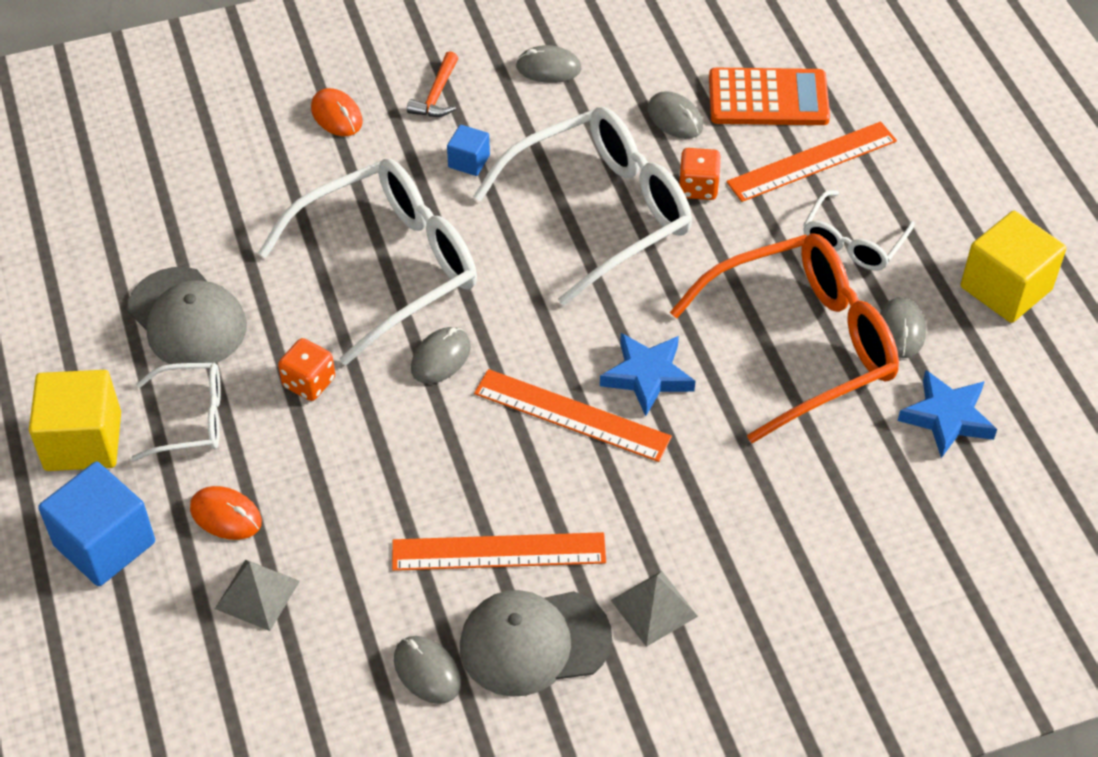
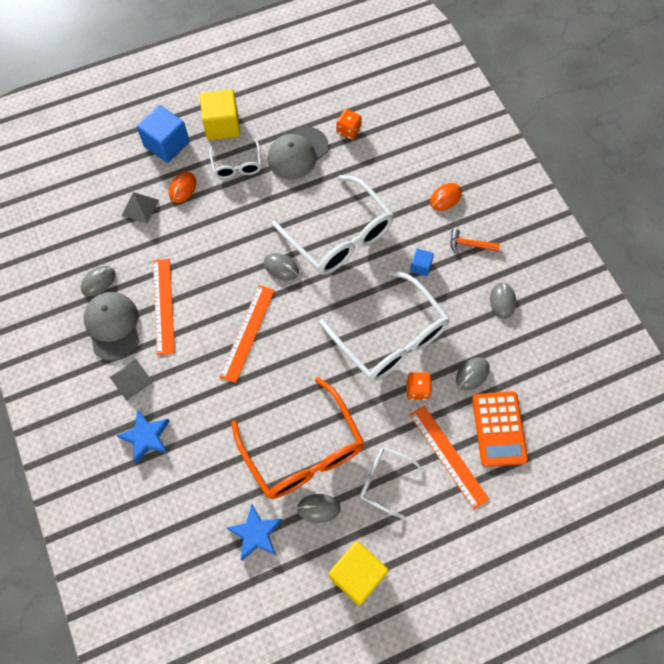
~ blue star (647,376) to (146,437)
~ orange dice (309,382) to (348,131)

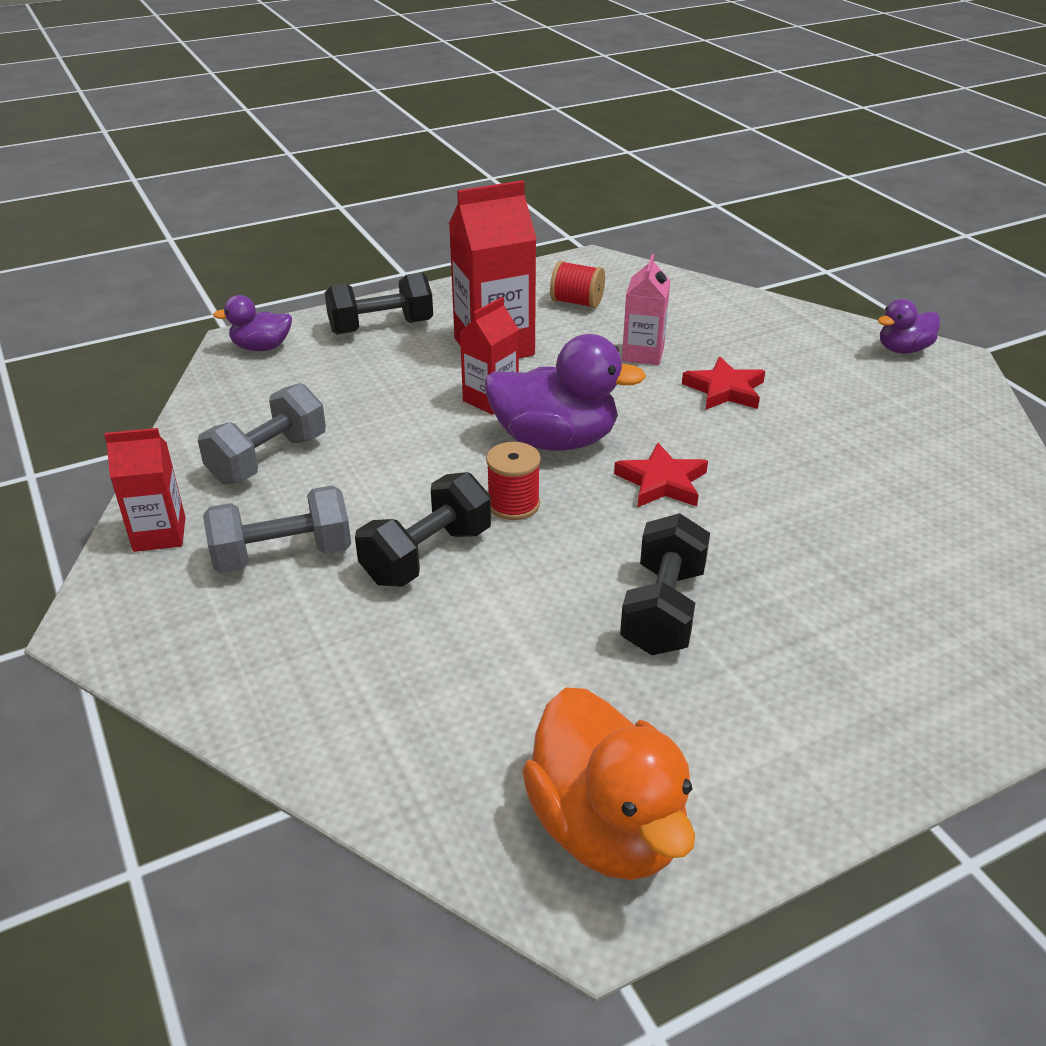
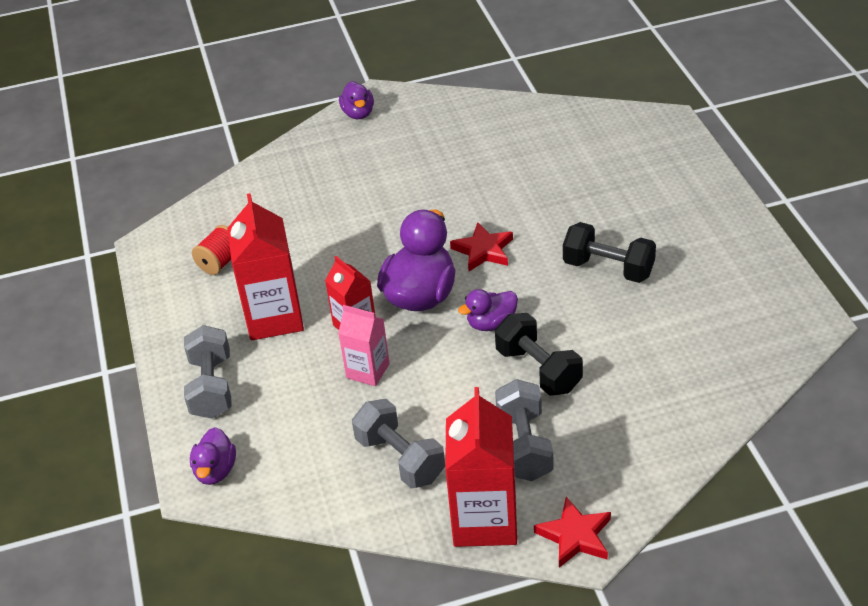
~ black dumbbell (381,327) to grey dumbbell (212,387)
~ pink carton (643,354) to (368,371)
~ red carton (159,534) = (485,520) x1.69
~ red spool (513,504) to purple duck (491,323)
~ red star (725,390) to (575,536)
- orange duck (607,827)

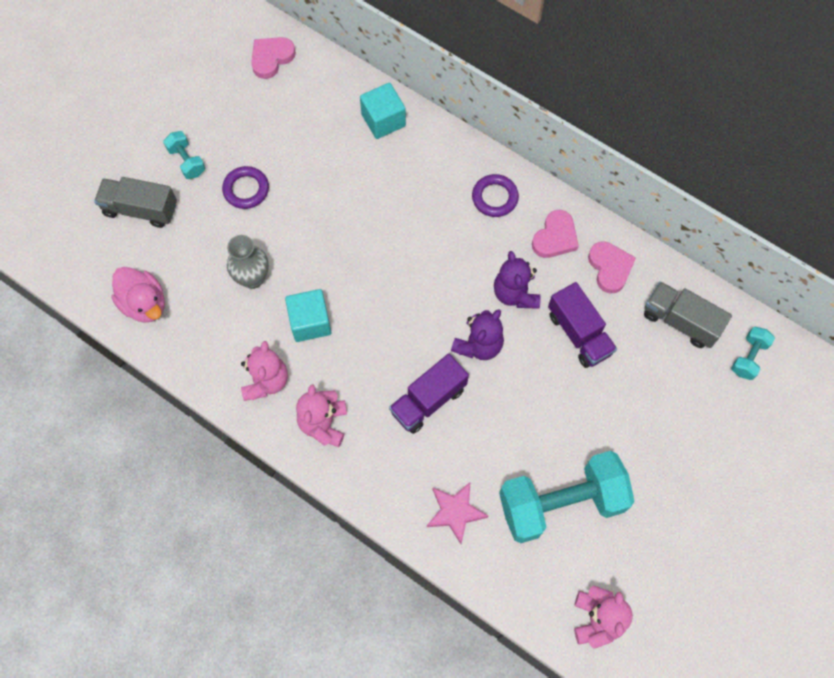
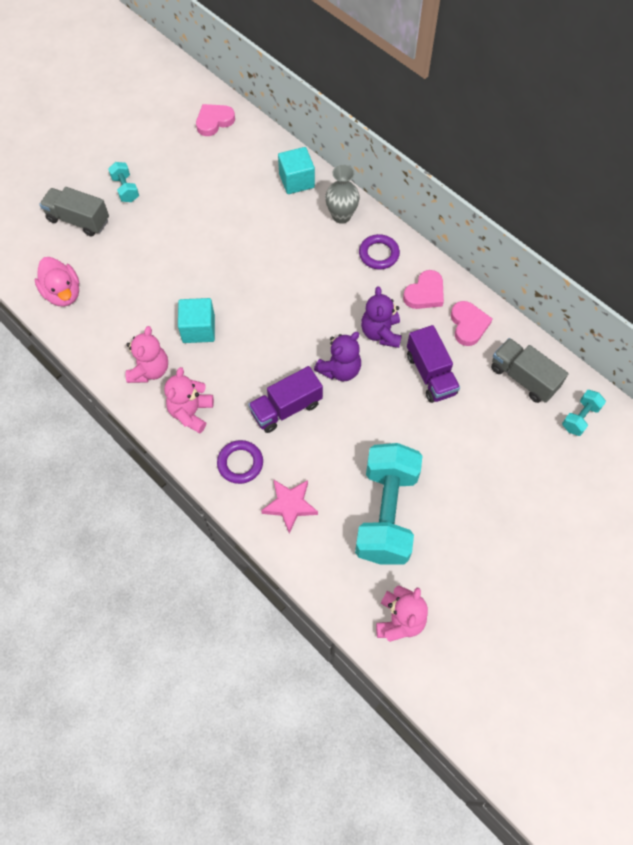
~ purple ring (246,189) to (240,463)
~ grey vase (253,278) to (341,216)
~ turquoise dumbbell (561,503) = (386,513) 75 degrees counterclockwise

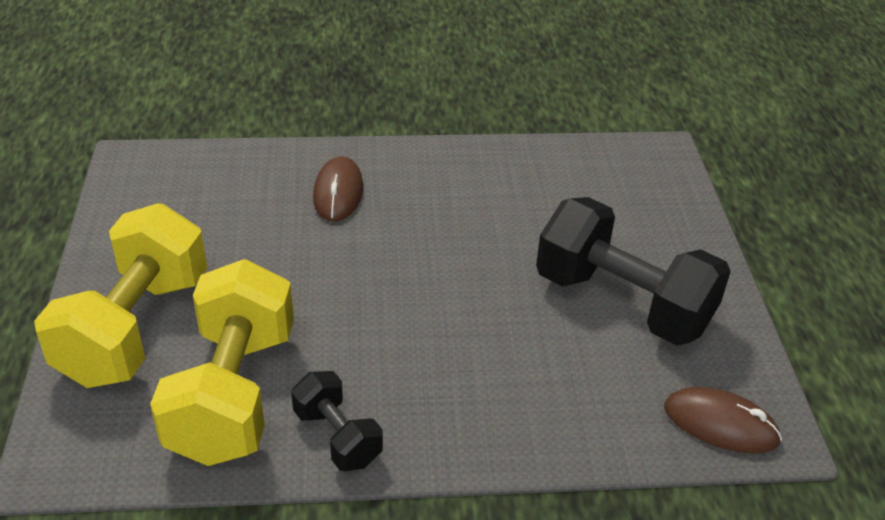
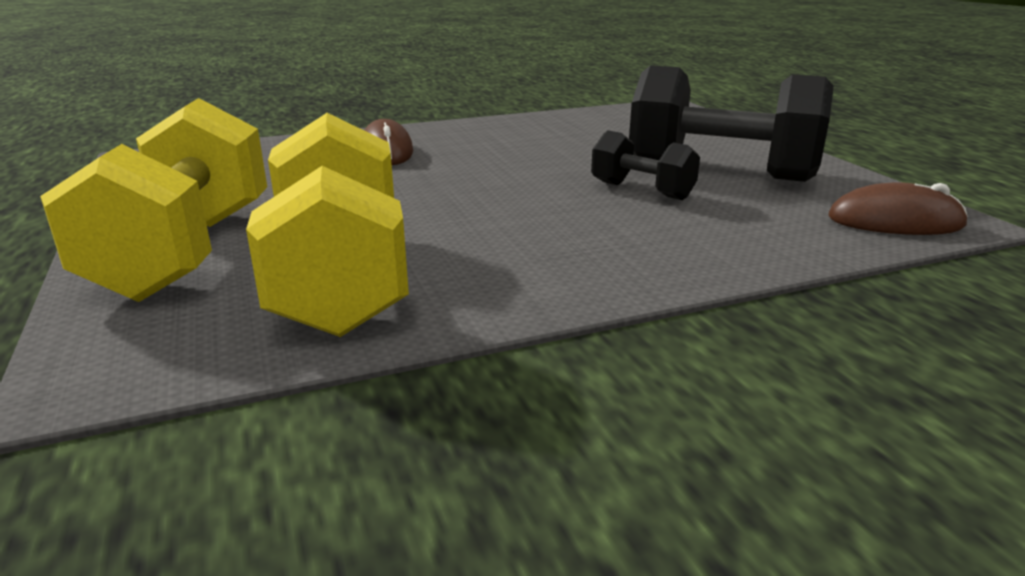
~ black dumbbell (337,437) to (642,191)

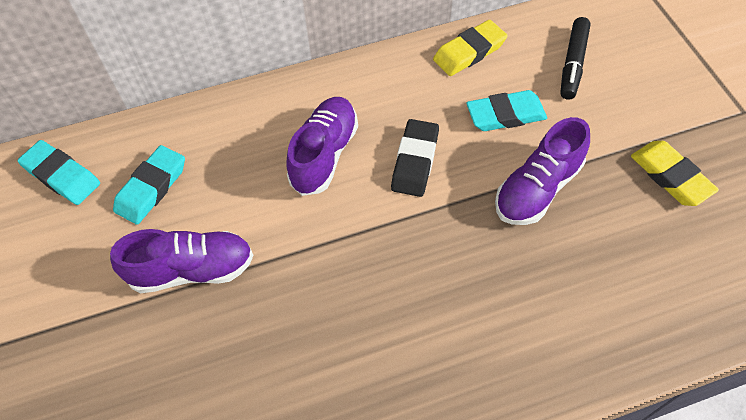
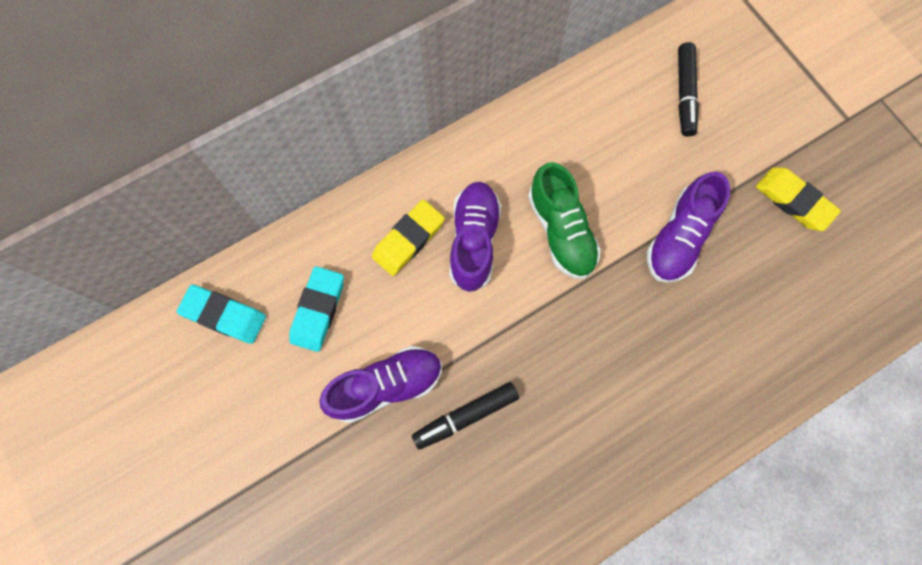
~ yellow eraser (469,52) to (408,239)
+ black marker (466,416)
~ black eraser (415,161) to green shoe (561,231)
- turquoise eraser (505,115)

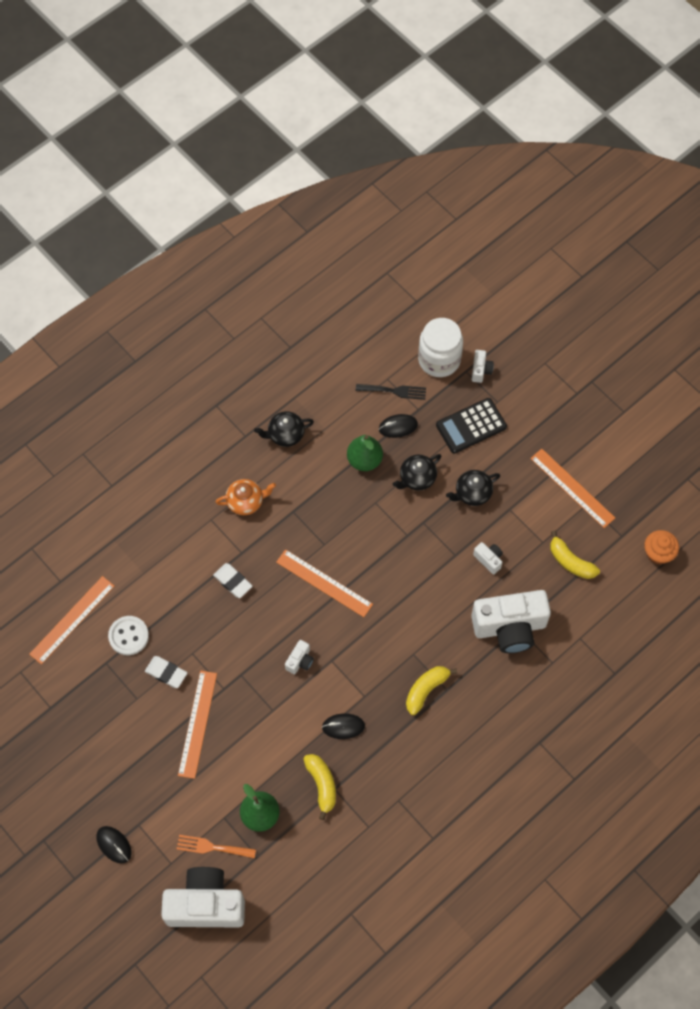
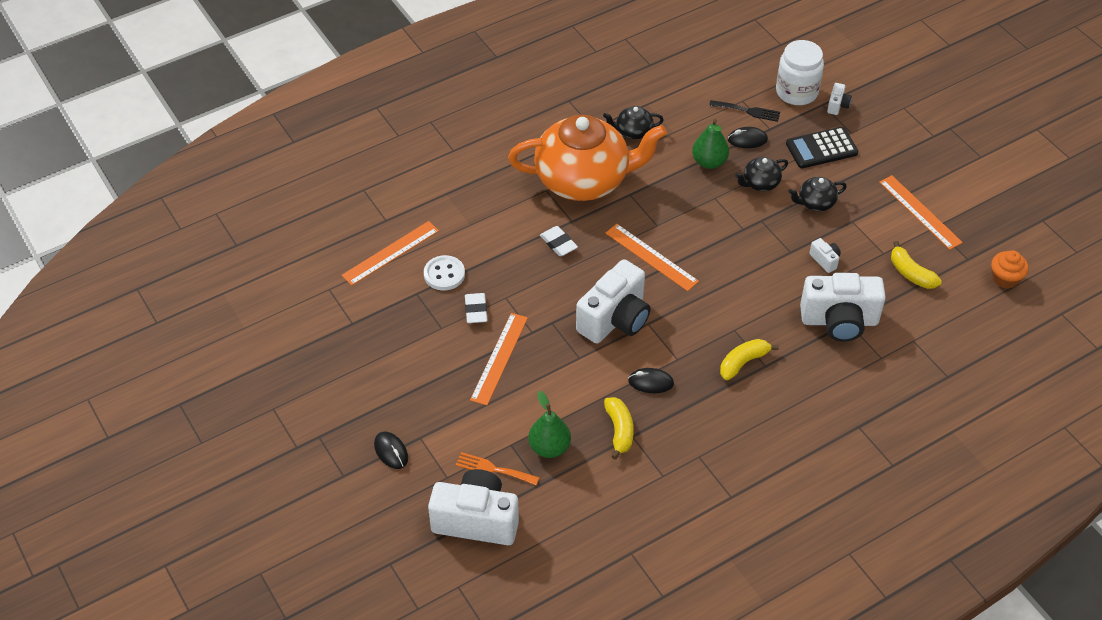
~ white eraser (166,673) = (476,310) 45 degrees clockwise
~ orange teapot (246,502) = (583,180) x2.47
~ white camera (300,661) = (615,319) x2.38

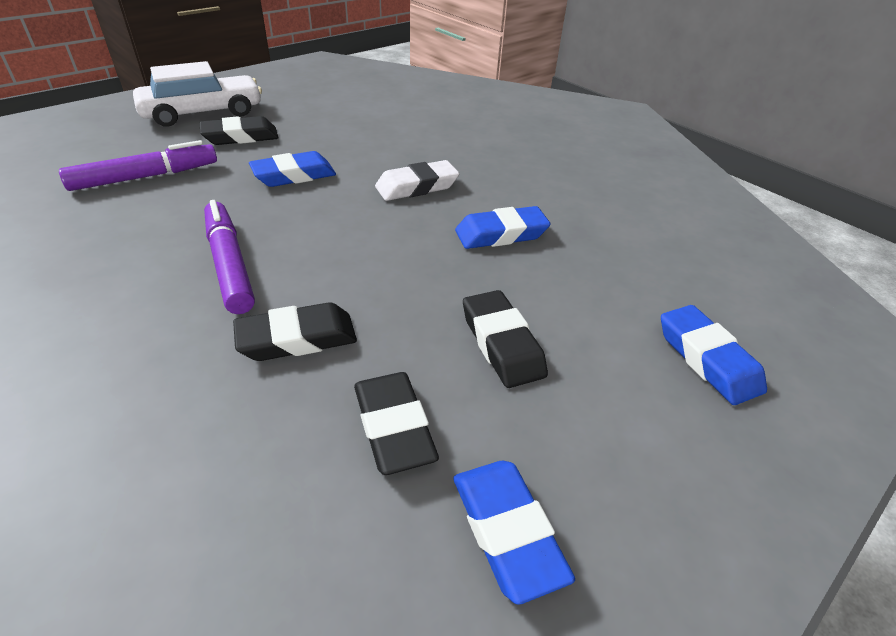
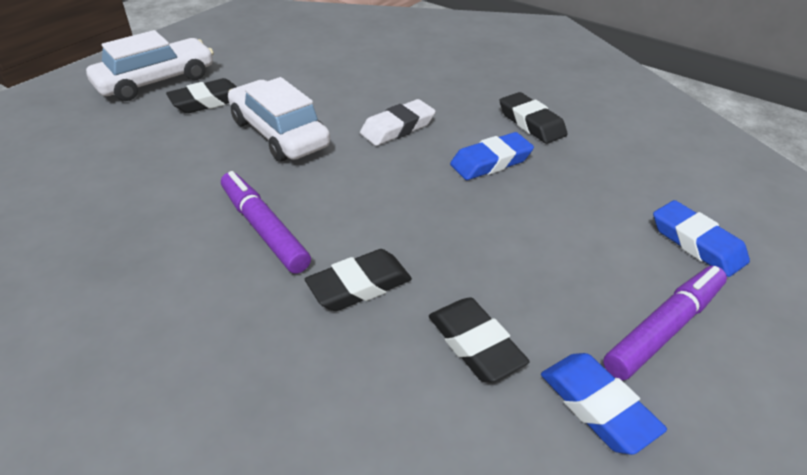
~ blue eraser (294,175) to white car (279,133)
~ black eraser (502,343) to (531,123)
~ purple marker (145,177) to (664,328)

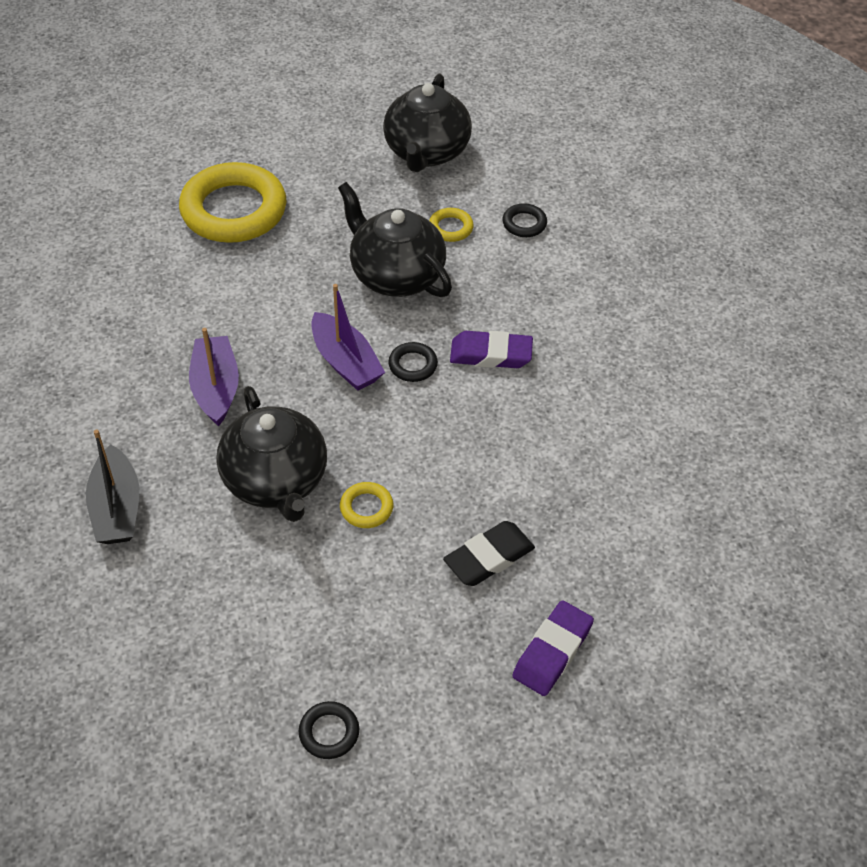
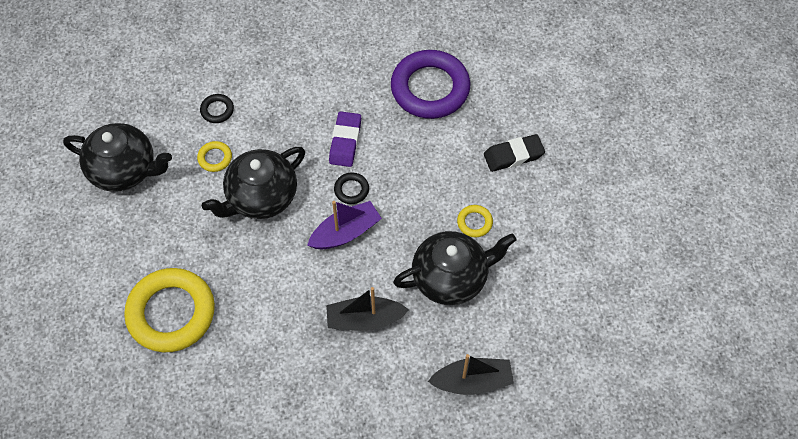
~ purple boat (216,388) to black boat (364,319)
+ purple ring (430,88)
~ black eraser (489,557) = (513,155) 75 degrees counterclockwise
- black ring (329,732)
- purple eraser (552,651)

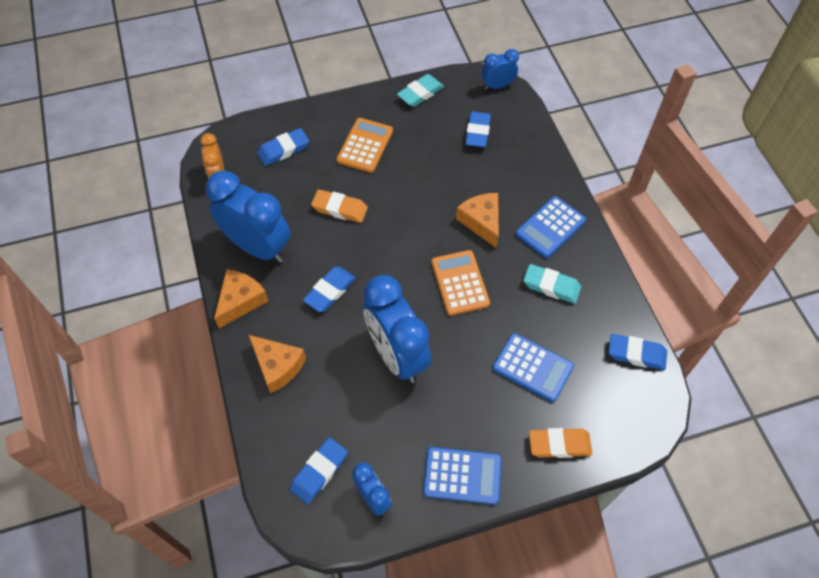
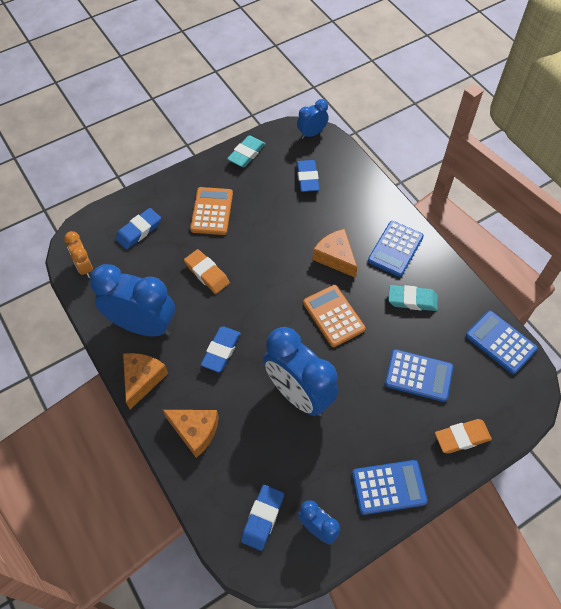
~ orange eraser (339,209) = (207,274) 45 degrees clockwise
~ blue eraser (636,354) to blue calculator (500,342)

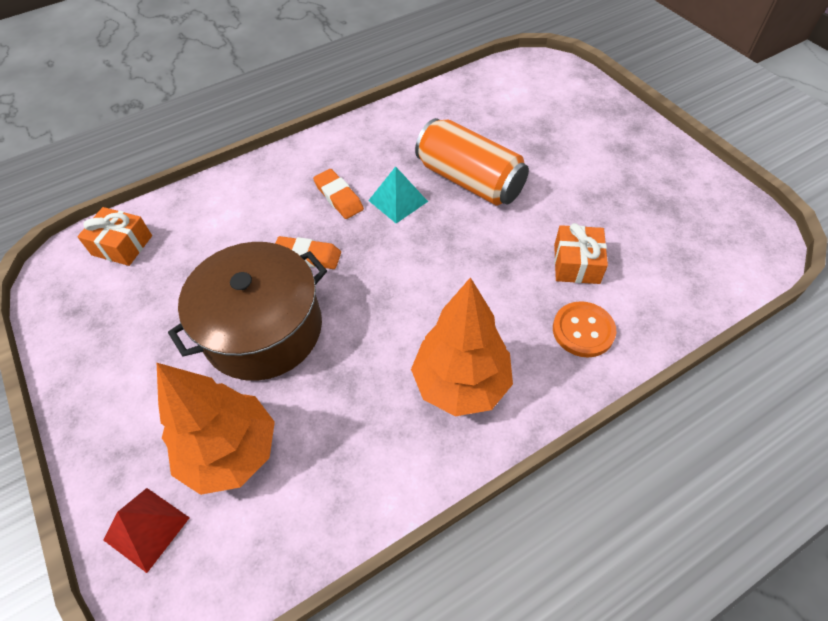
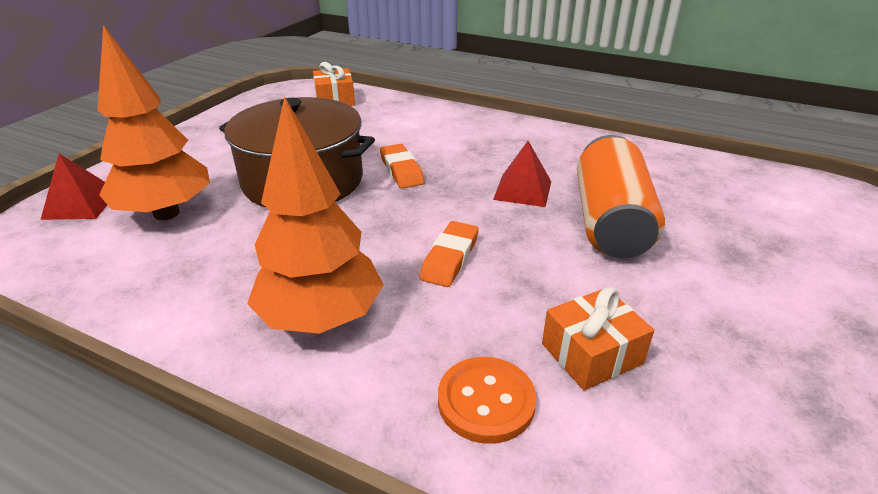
~ orange eraser (339,197) to (450,258)
~ turquoise pyramid (398,201) to red pyramid (522,190)

